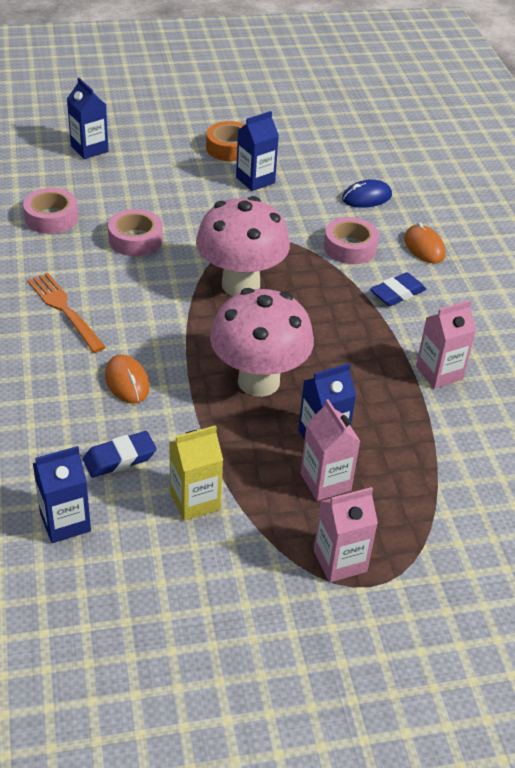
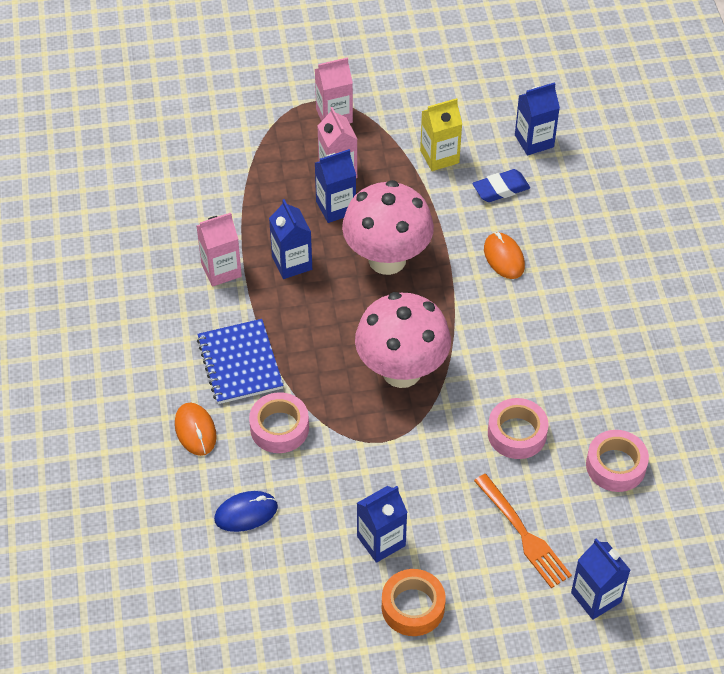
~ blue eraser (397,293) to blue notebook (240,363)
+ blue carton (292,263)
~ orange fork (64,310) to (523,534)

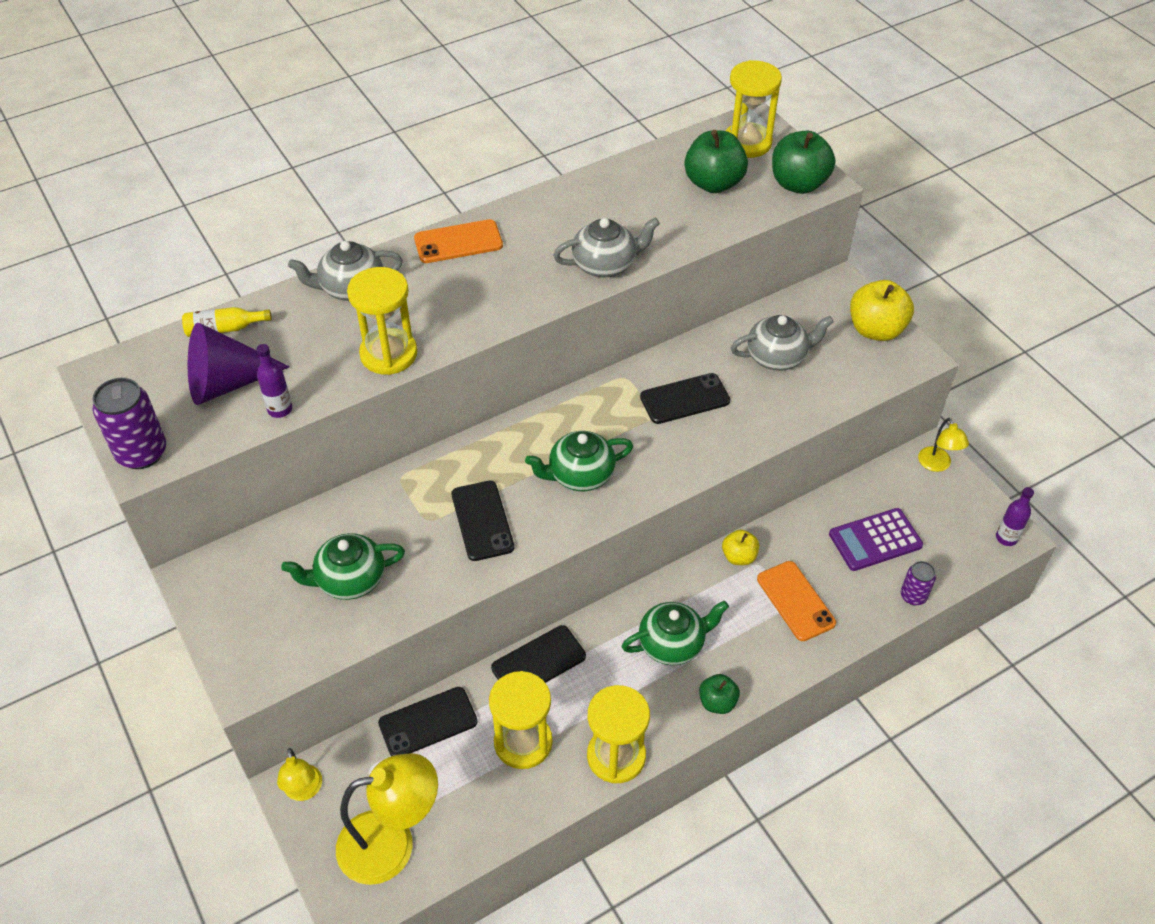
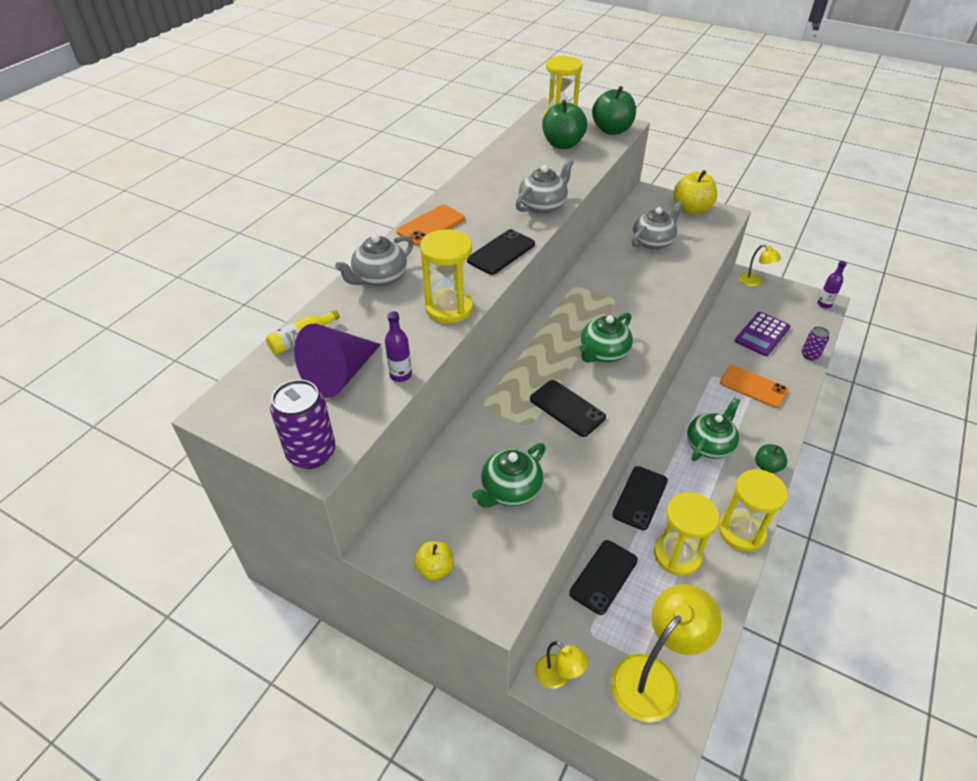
~ yellow apple (739,556) to (435,569)
~ black phone (685,399) to (501,252)

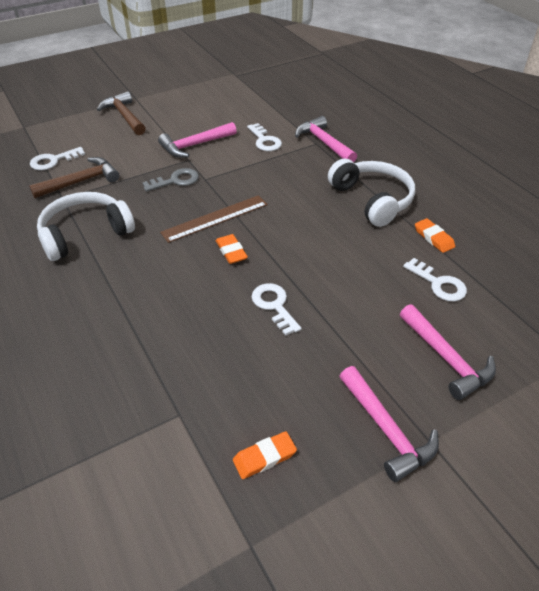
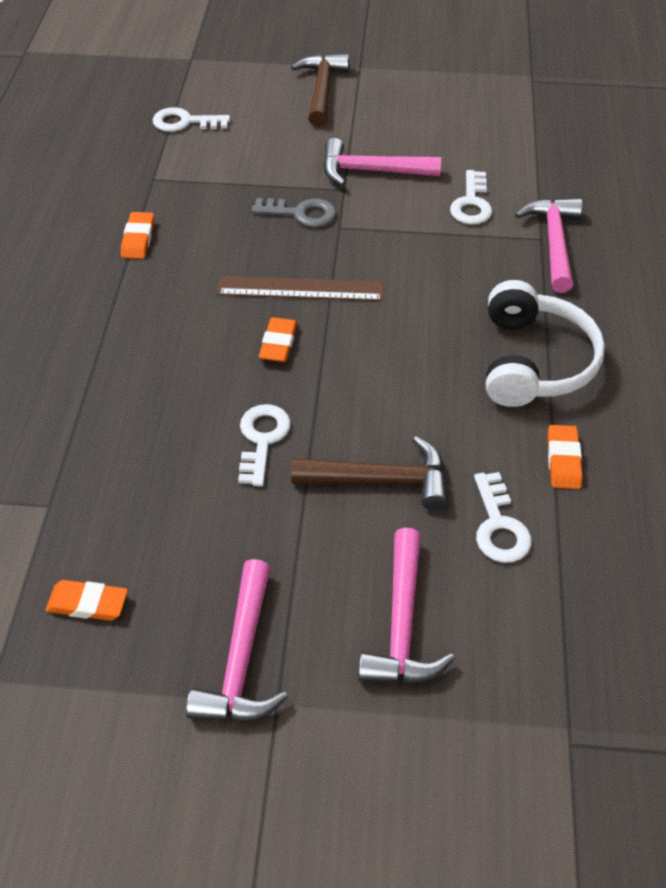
~ white headphones (85,234) to orange eraser (138,239)
~ brown hammer (81,182) to (380,480)

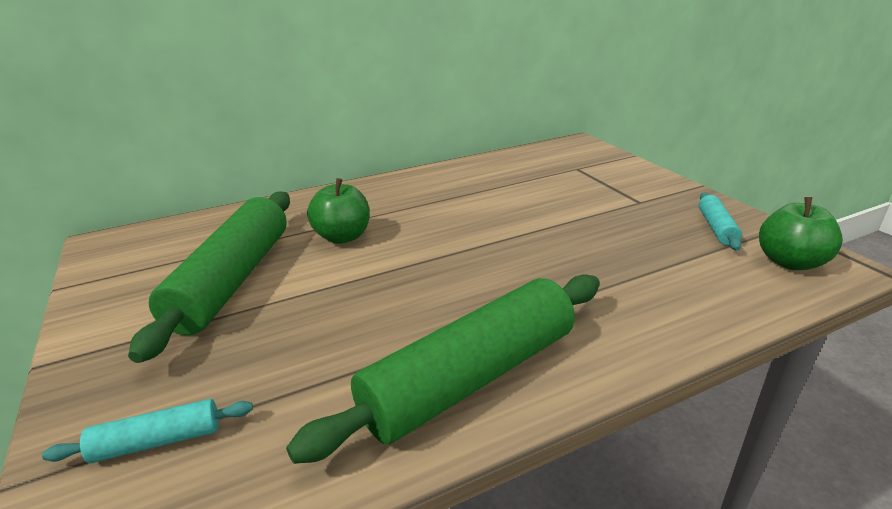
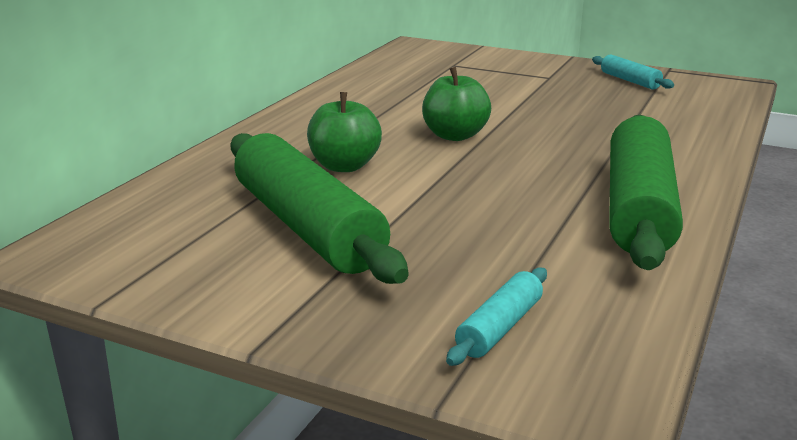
~ green apple (790,262) to (455,135)

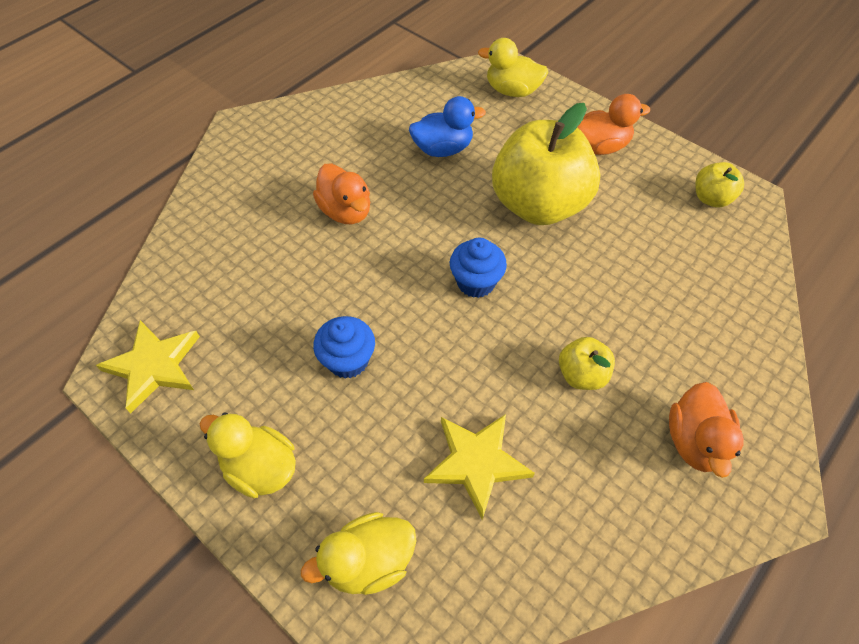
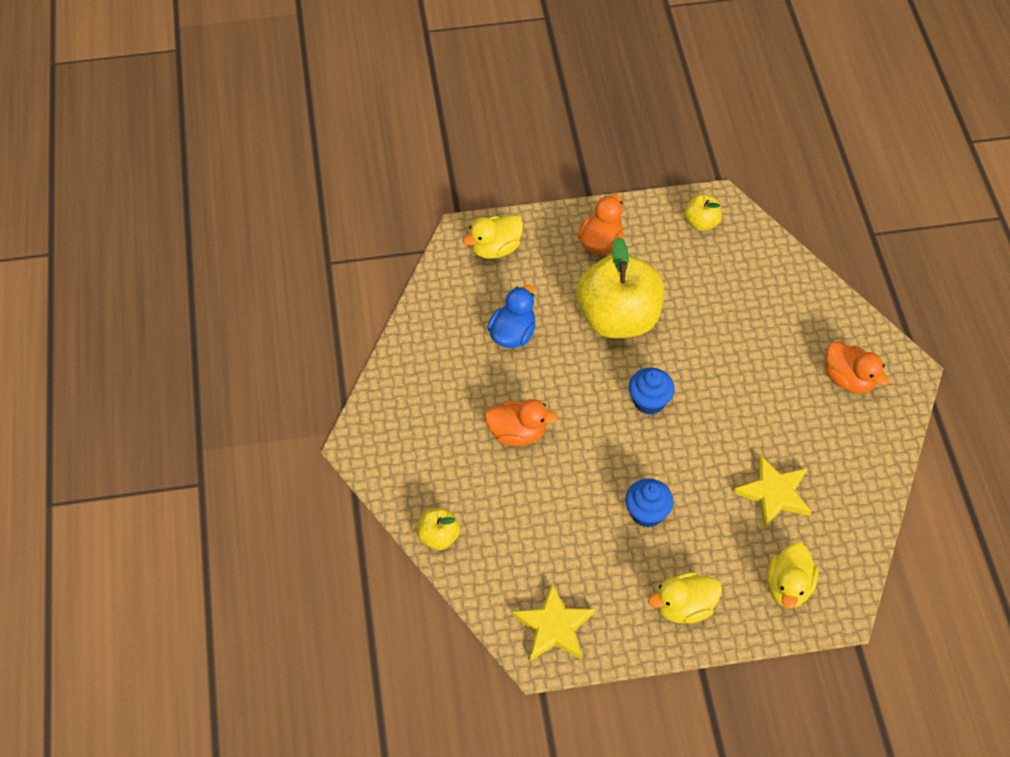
~ yellow apple (581,374) to (438,537)

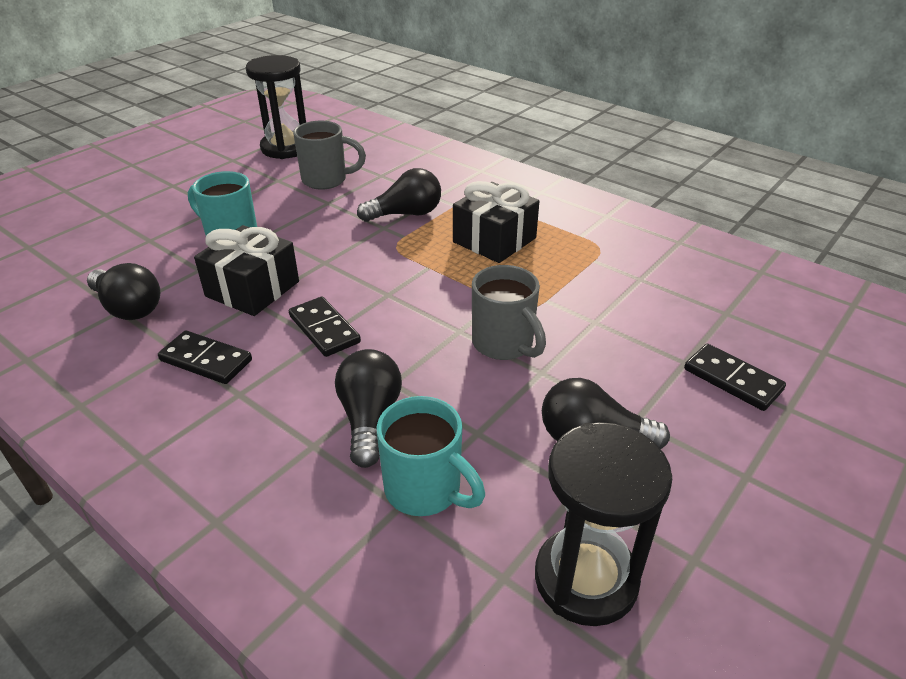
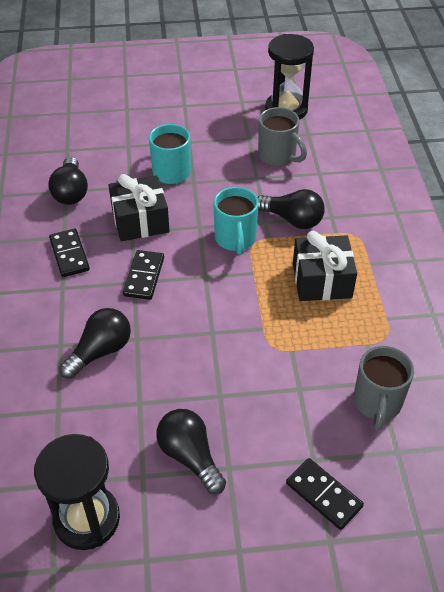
~ turquoise mug (425,490) to (235,239)
~ black domino (732,380) = (323,495) 45 degrees counterclockwise
~ grey mug (504,344) to (377,403)

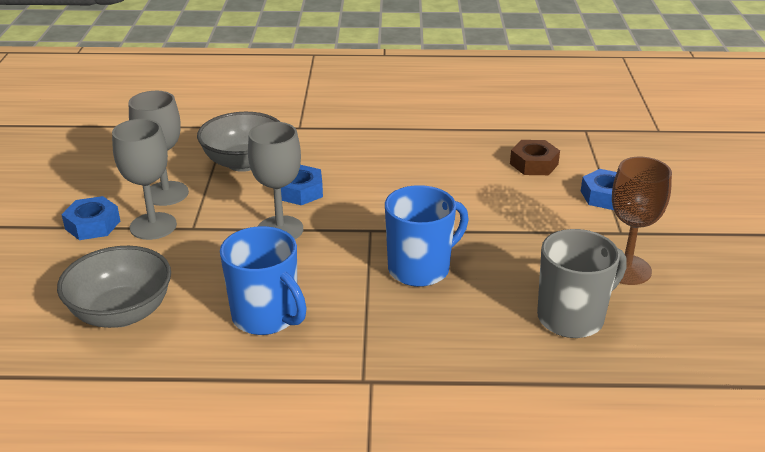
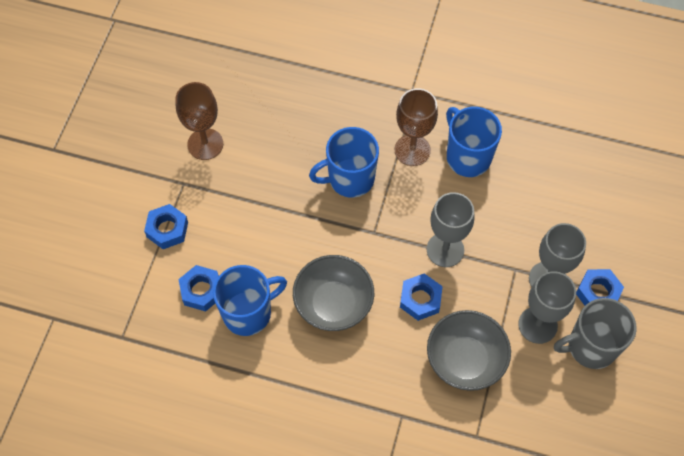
~ brown nut (534,164) to blue nut (201,291)
+ blue mug (248,313)
~ grey bowl (122,313) to (333,304)
+ brown goblet (412,150)
~ grey mug (572,318) to (590,347)

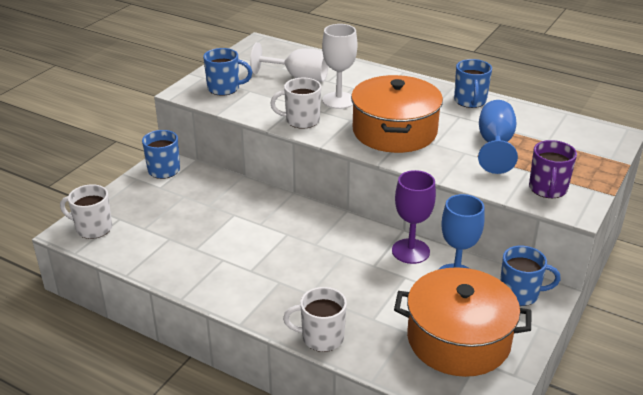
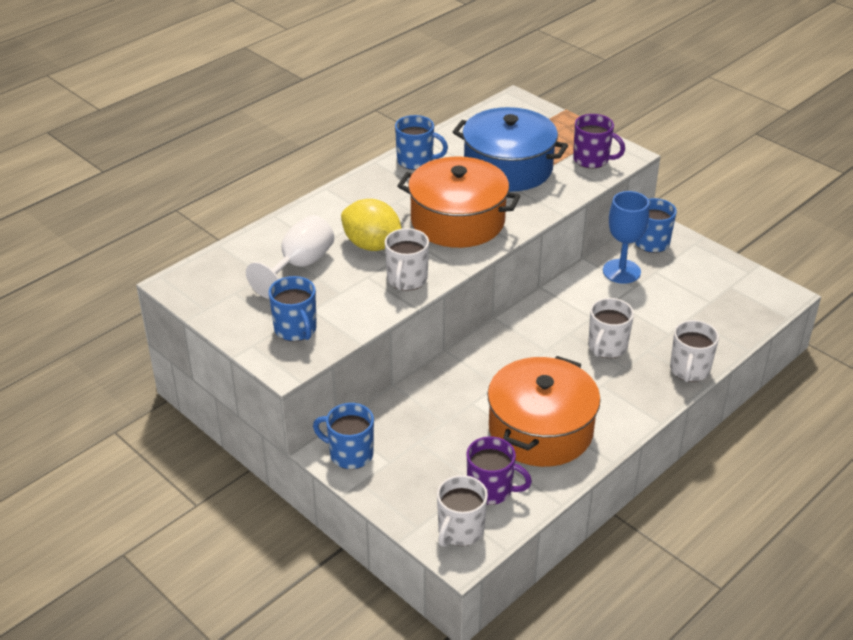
~ blue mug (224,88) = (296,329) 135 degrees clockwise
~ white goblet (339,100) to yellow lemon (372,245)
~ blue goblet (495,145) to blue pot (508,168)
+ purple mug (491,490)
~ orange pot (458,339) to (540,430)
+ white mug (607,347)
- purple goblet (410,251)

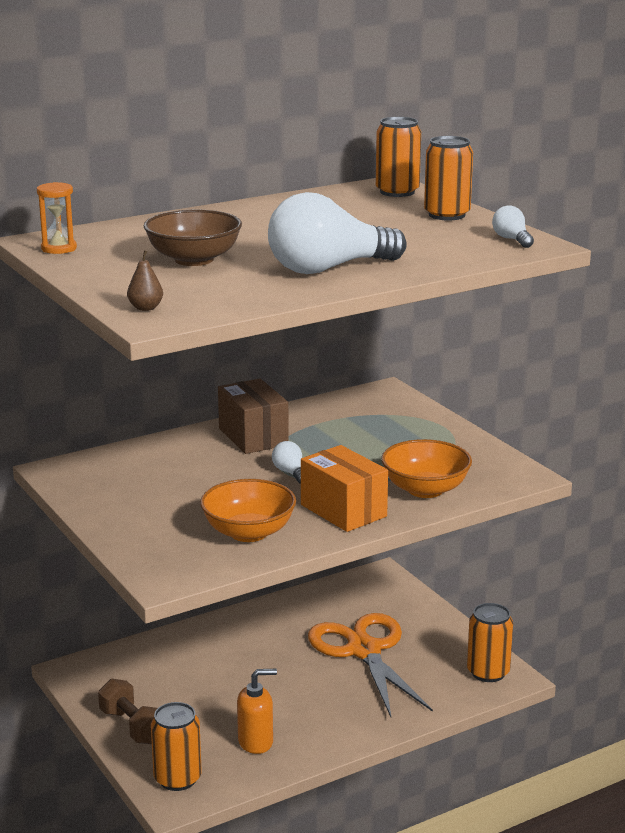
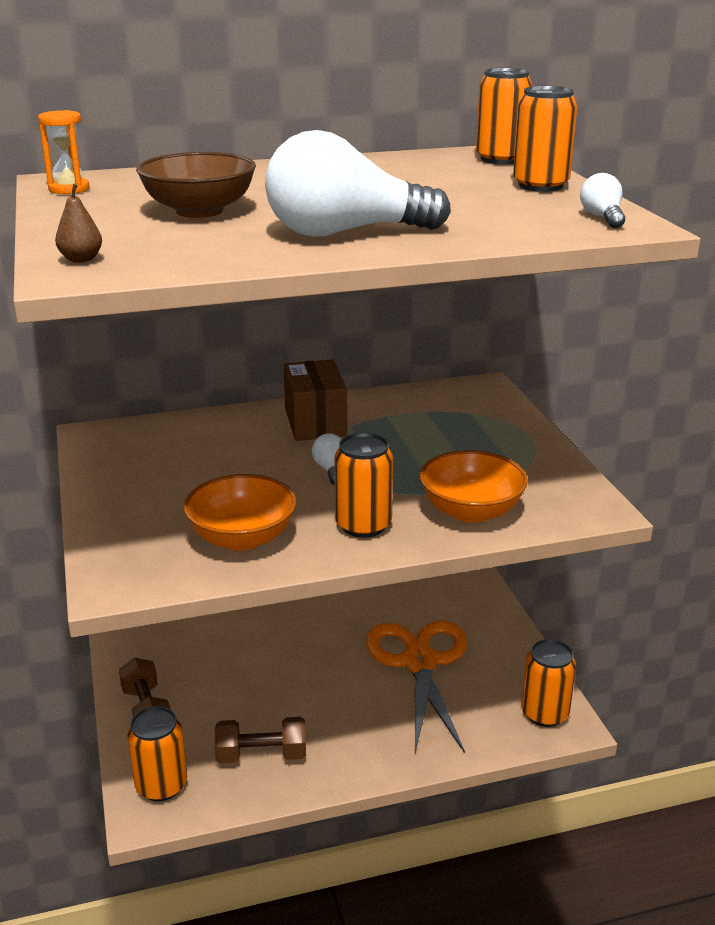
~ orange soap dispenser (256,742) to brown dumbbell (261,755)
~ orange box (343,510) to orange can (363,525)

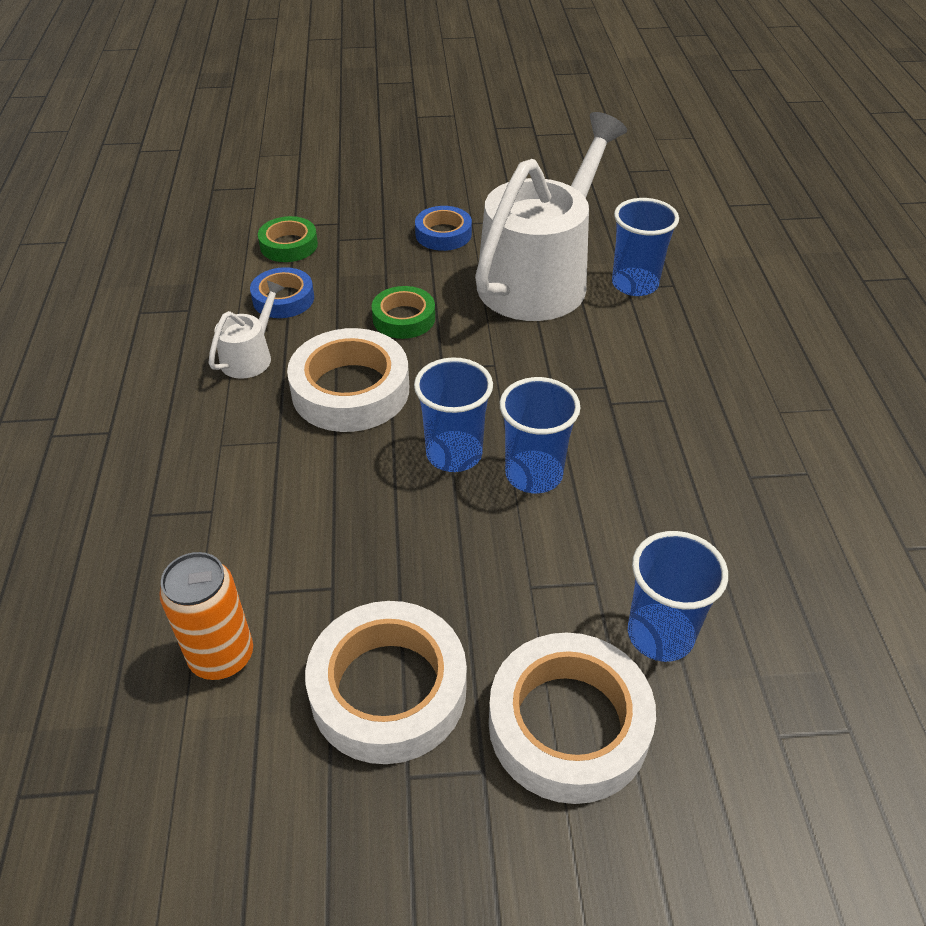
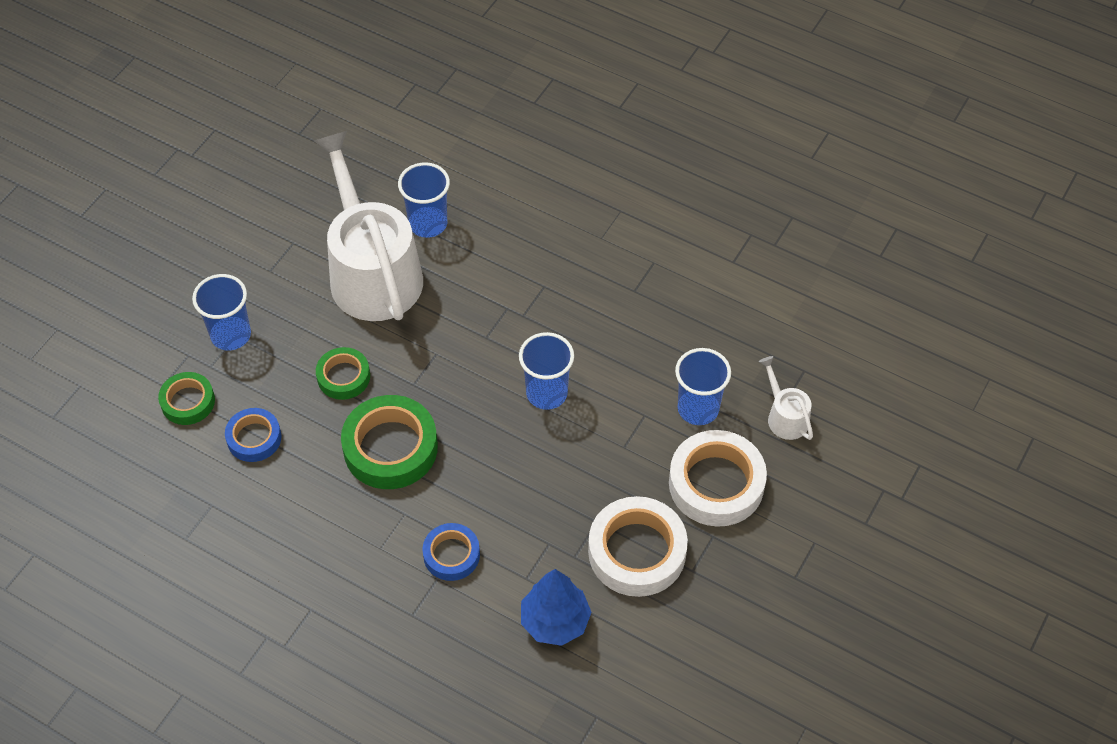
~ blue cup (454,454) to (231,335)
~ white tape (350,390) to green tape (390,448)
~ blue tape (443,234) to (451,555)
~ orange can (222,656) to blue tree (555,621)
~ white watering can (250,357) to (785,417)

